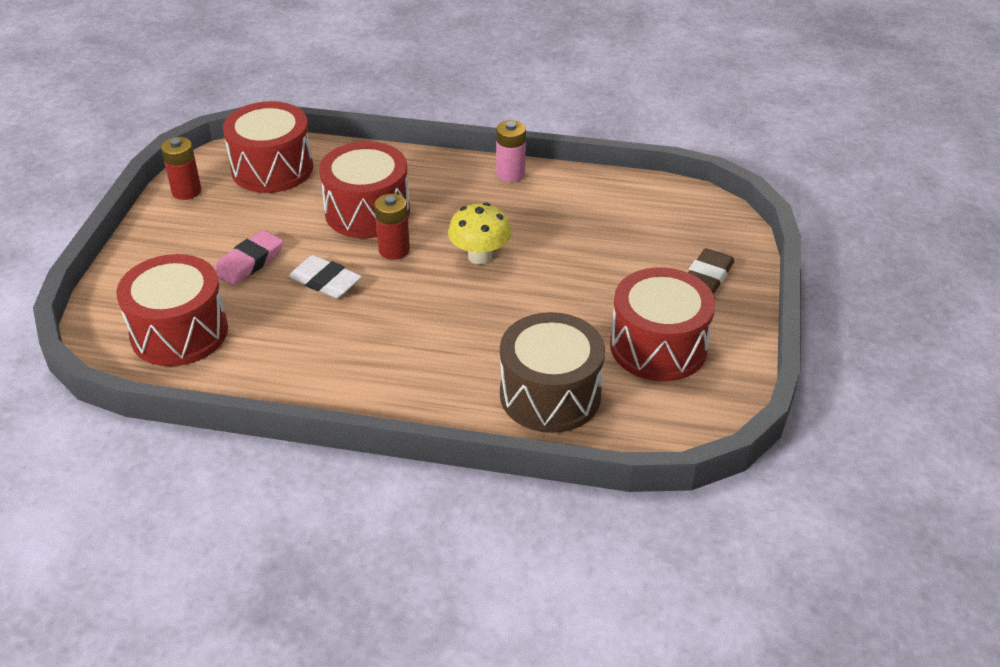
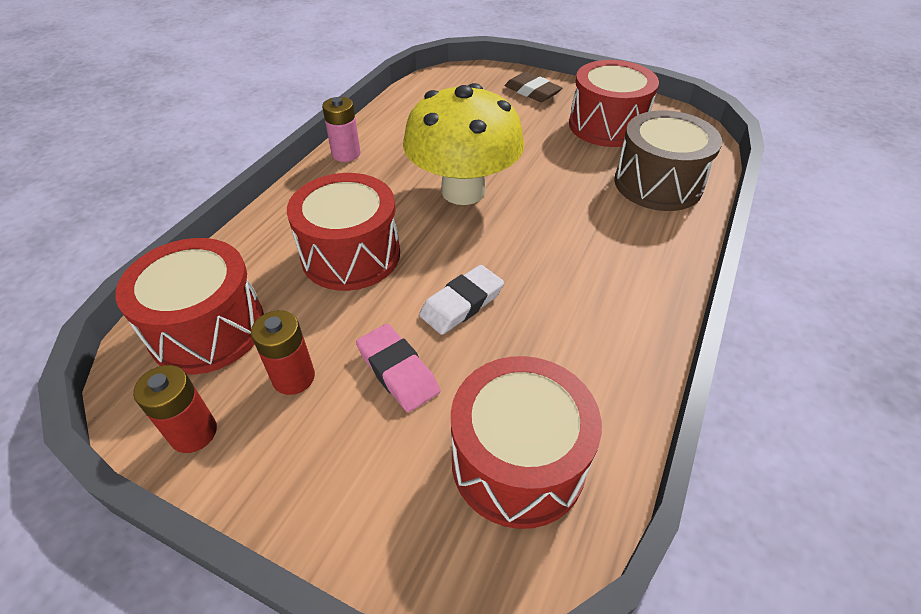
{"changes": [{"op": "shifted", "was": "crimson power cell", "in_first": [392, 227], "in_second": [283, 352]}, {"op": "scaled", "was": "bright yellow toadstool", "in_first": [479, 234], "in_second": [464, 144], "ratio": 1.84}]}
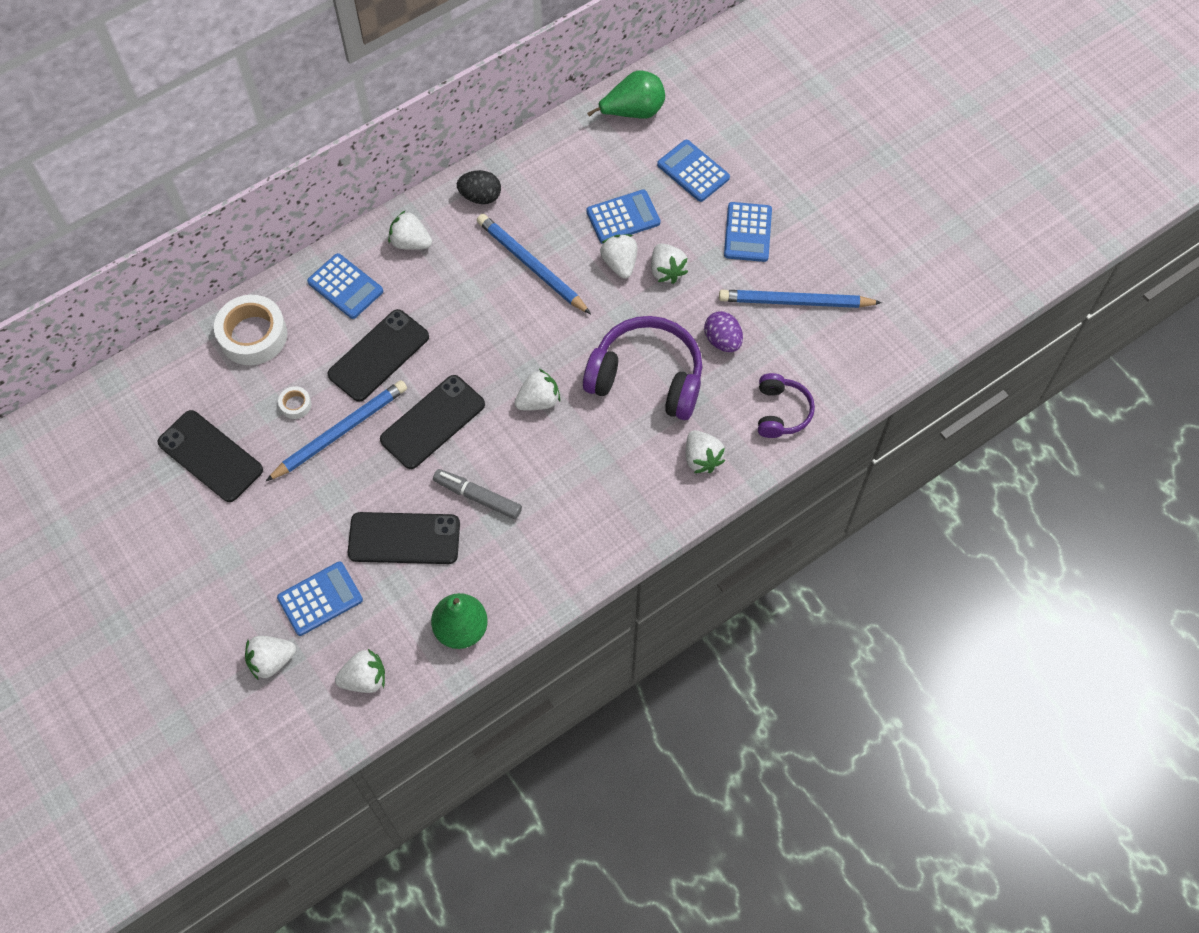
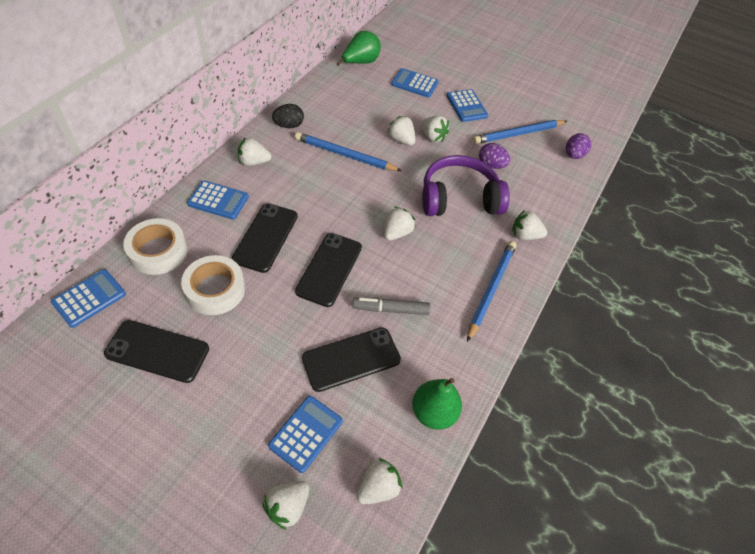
{"changes": [{"op": "gone", "was": "royal purple headphones", "in_first": [786, 405]}, {"op": "new", "now": "royal purple egg shape", "in_second": [578, 146]}, {"op": "shifted", "was": "blue wooden pencil", "in_first": [336, 430], "in_second": [492, 291]}, {"op": "shifted", "was": "blue pocket calculator", "in_first": [623, 217], "in_second": [88, 298]}, {"op": "rotated", "was": "pure white toy strawberry", "in_first": [705, 451], "in_second": [529, 225], "clockwise": 150}, {"op": "scaled", "was": "pure white sticky tape", "in_first": [294, 402], "in_second": [213, 285], "ratio": 2.23}]}
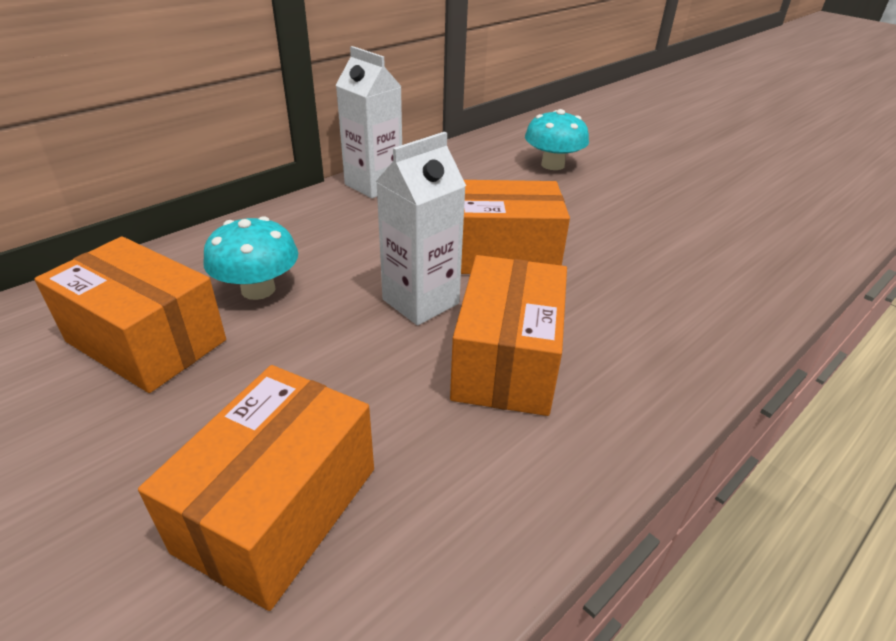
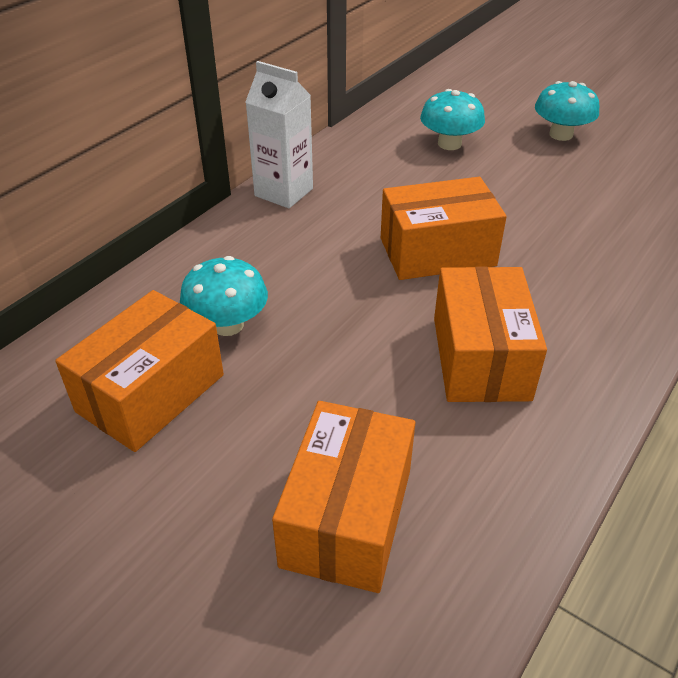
{"changes": [{"op": "gone", "was": "pure white carton", "in_first": [421, 229]}, {"op": "new", "now": "teal toadstool", "in_second": [567, 111]}, {"op": "rotated", "was": "bright orange box", "in_first": [130, 314], "in_second": [139, 371], "clockwise": -75}]}
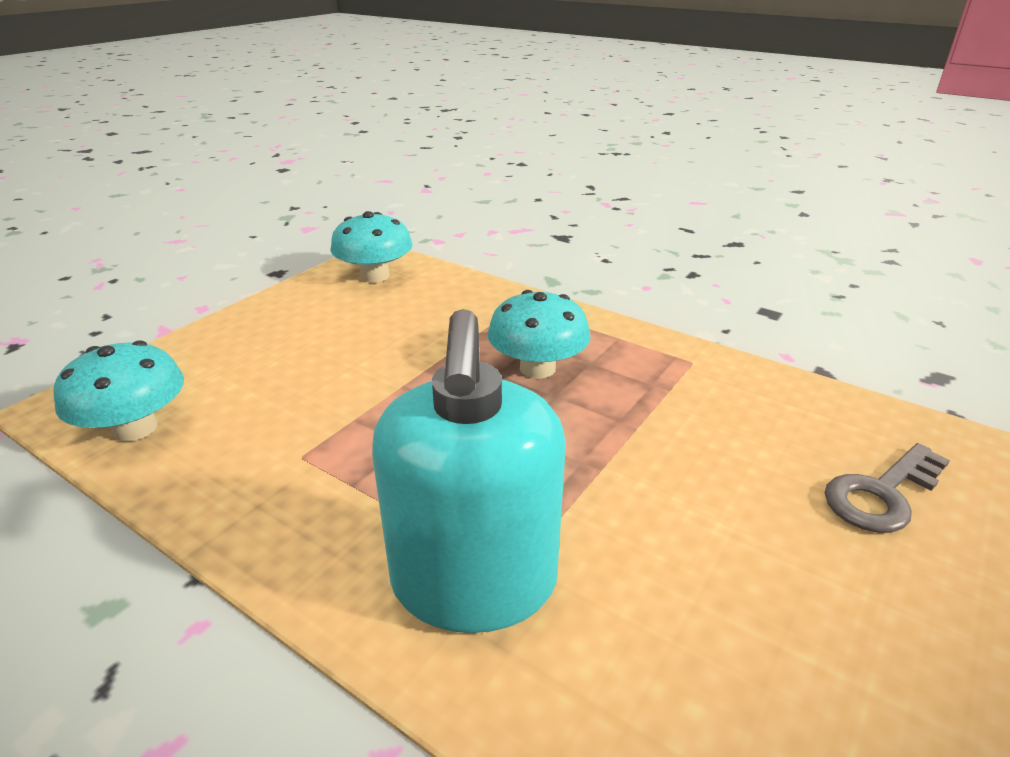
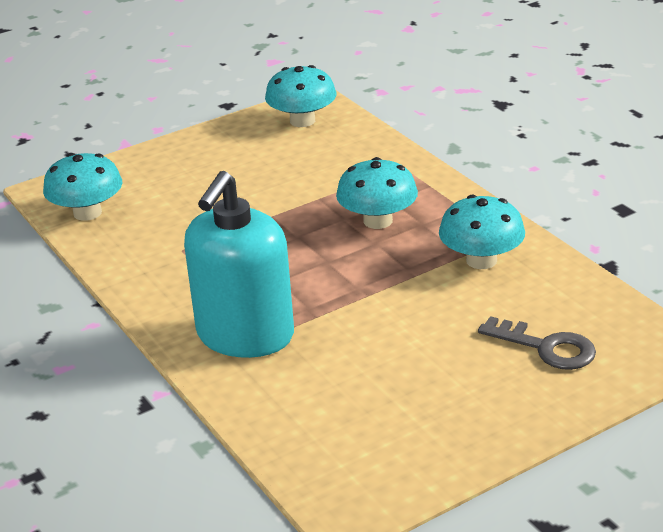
{"changes": [{"op": "new", "now": "teal toadstool", "in_second": [482, 232]}, {"op": "rotated", "was": "ash-grey door key", "in_first": [887, 488], "in_second": [537, 343], "clockwise": -135}]}
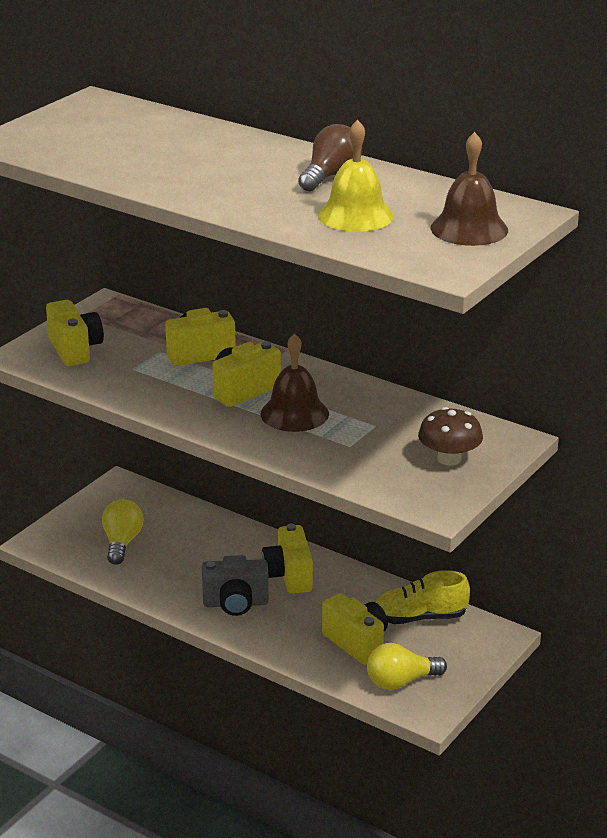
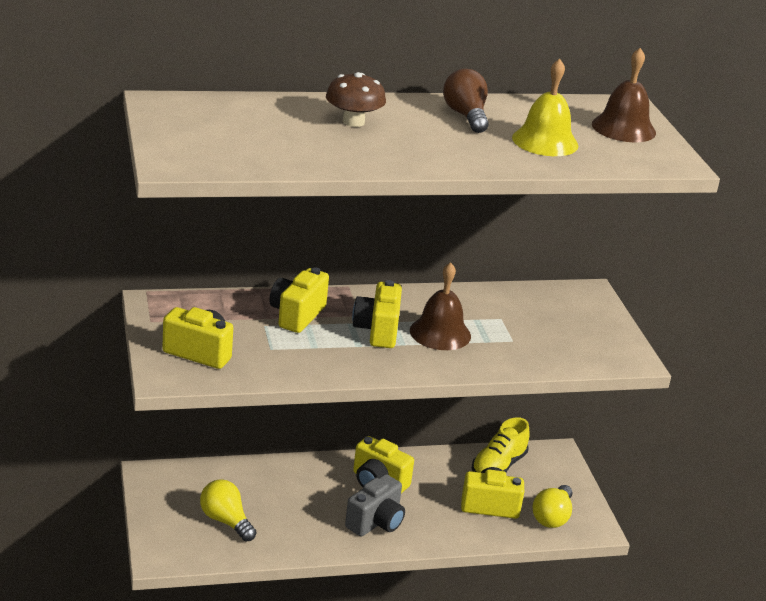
{"changes": [{"op": "shifted", "was": "brown toadstool", "in_first": [450, 436], "in_second": [356, 99]}]}
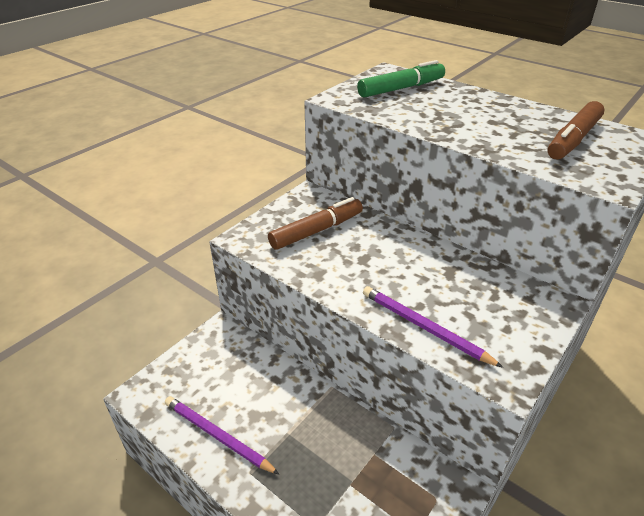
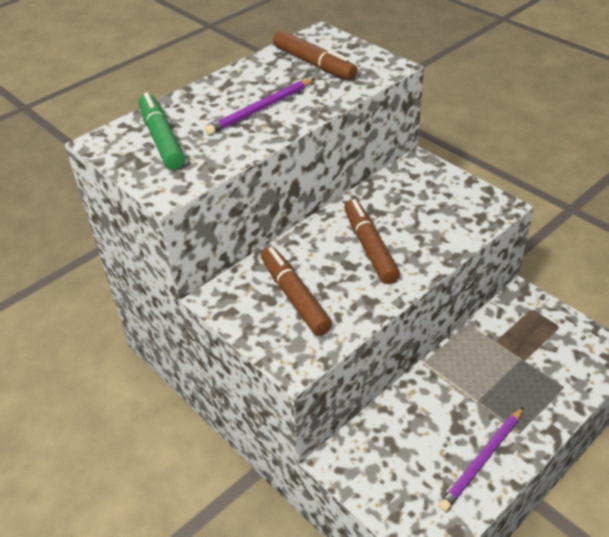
{"changes": [{"op": "new", "now": "brown felt pen", "in_second": [372, 241]}, {"op": "shifted", "was": "royal purple wooden pencil", "in_first": [433, 327], "in_second": [260, 106]}]}
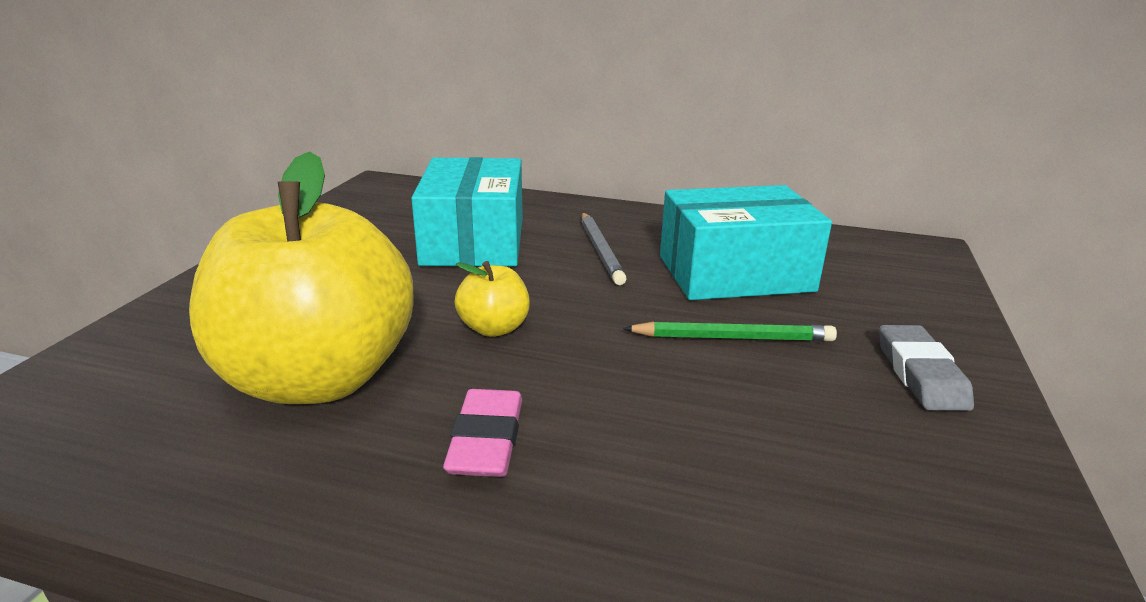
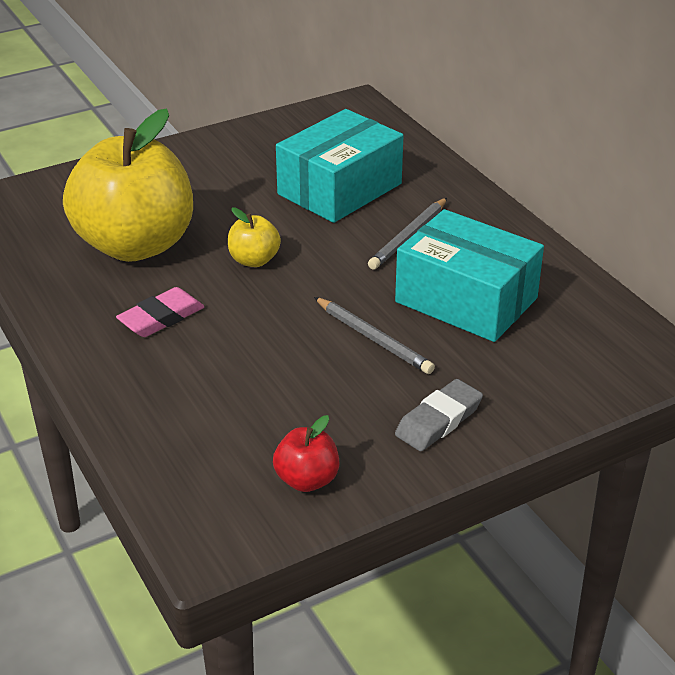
{"changes": [{"op": "new", "now": "crimson apple", "in_second": [306, 453]}, {"op": "repainted", "was": "green wooden pencil", "now": "ash-grey wooden pencil", "in_first": [730, 331], "in_second": [374, 335]}]}
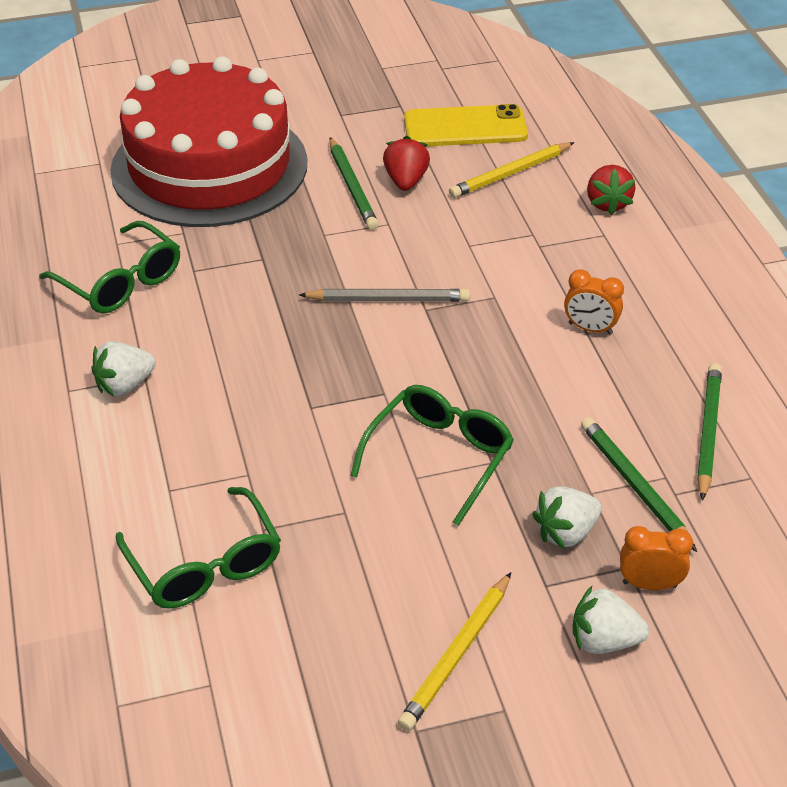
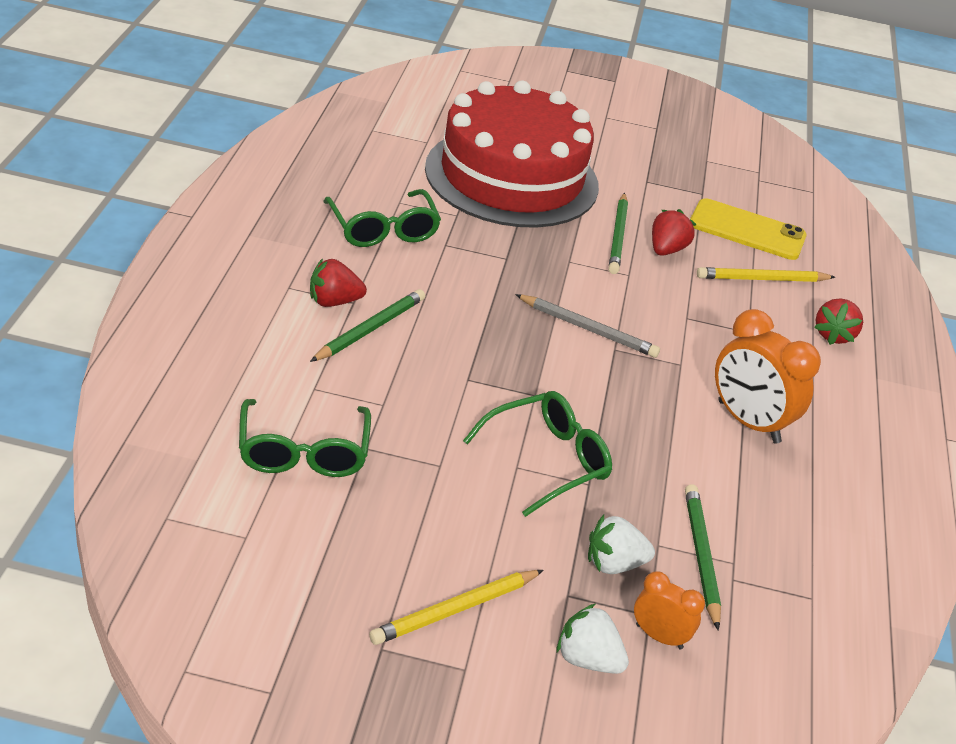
{"changes": [{"op": "shifted", "was": "green wooden pencil", "in_first": [709, 432], "in_second": [367, 325]}, {"op": "repainted", "was": "pure white toy strawberry", "now": "crimson toy strawberry", "in_first": [123, 368], "in_second": [338, 282]}, {"op": "scaled", "was": "bright orange clock", "in_first": [594, 301], "in_second": [768, 376], "ratio": 1.82}]}
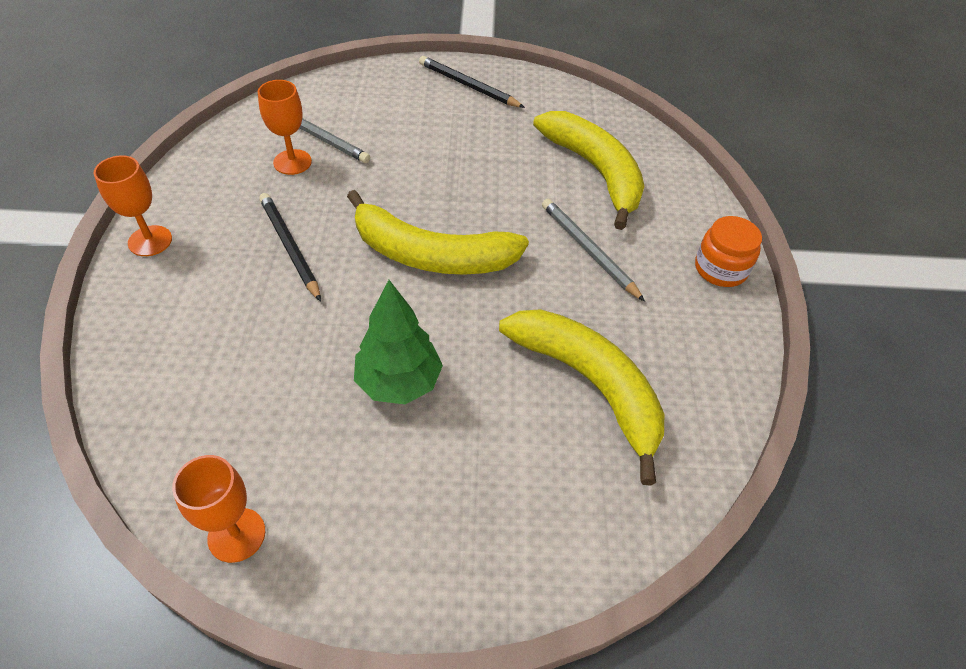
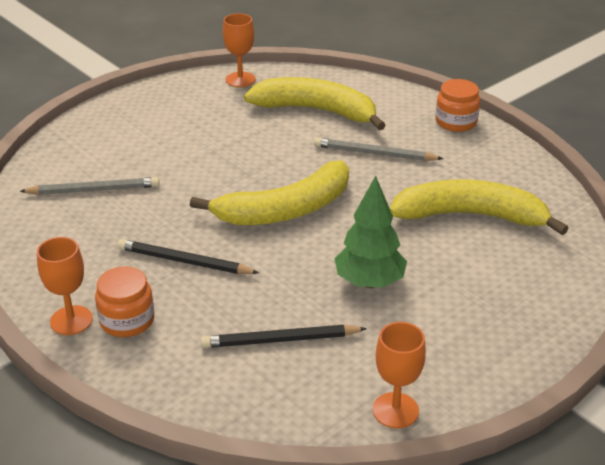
{"changes": [{"op": "new", "now": "bright orange jam jar", "in_second": [124, 301]}, {"op": "shifted", "was": "bright orange chalice", "in_first": [285, 127], "in_second": [239, 50]}, {"op": "shifted", "was": "black wooden pencil", "in_first": [472, 82], "in_second": [284, 336]}]}
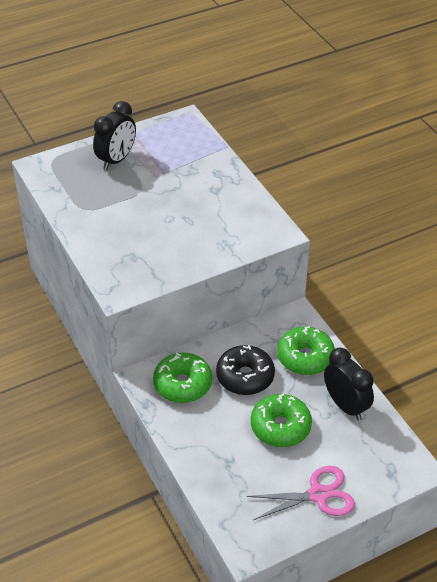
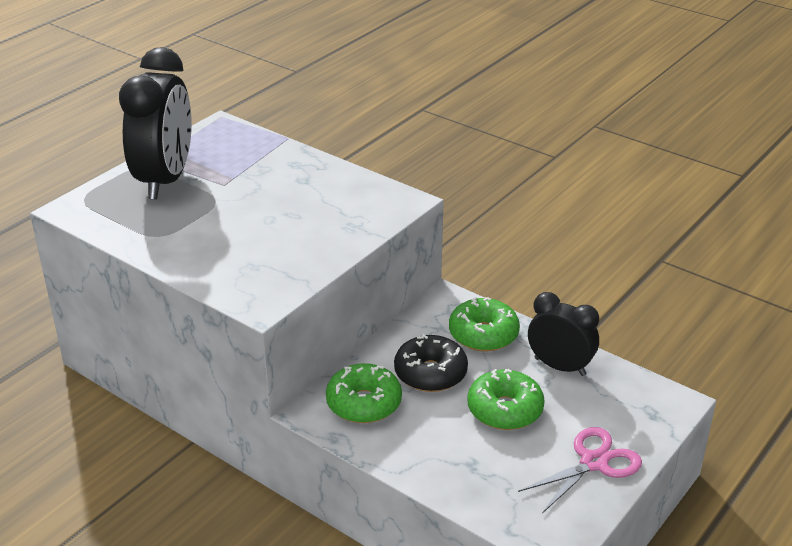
{"changes": [{"op": "scaled", "was": "black clock", "in_first": [114, 135], "in_second": [155, 123], "ratio": 1.66}]}
